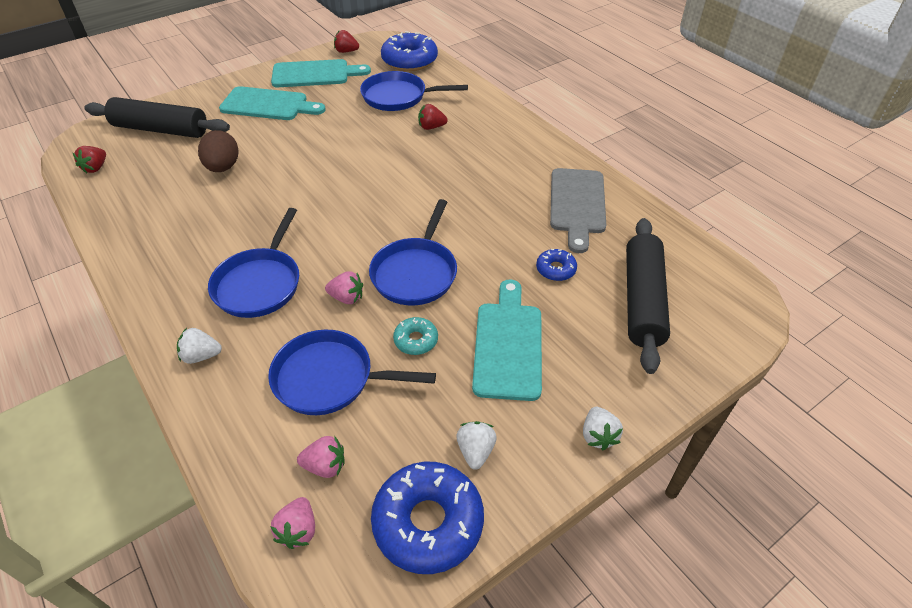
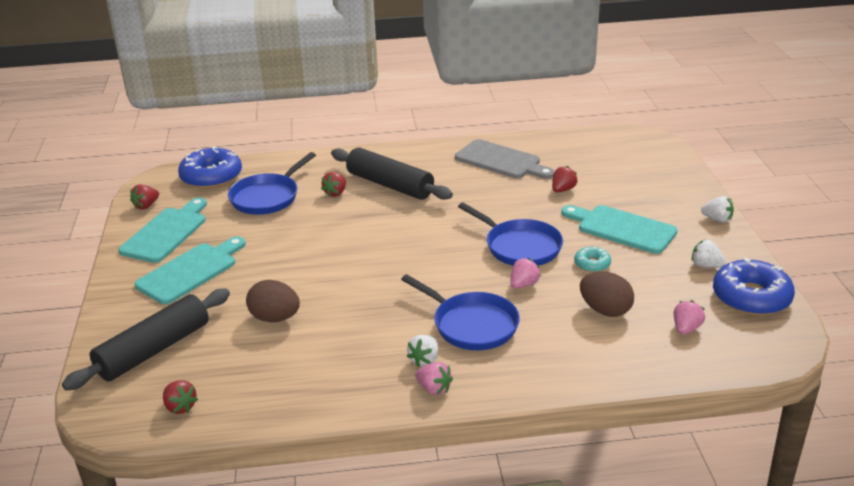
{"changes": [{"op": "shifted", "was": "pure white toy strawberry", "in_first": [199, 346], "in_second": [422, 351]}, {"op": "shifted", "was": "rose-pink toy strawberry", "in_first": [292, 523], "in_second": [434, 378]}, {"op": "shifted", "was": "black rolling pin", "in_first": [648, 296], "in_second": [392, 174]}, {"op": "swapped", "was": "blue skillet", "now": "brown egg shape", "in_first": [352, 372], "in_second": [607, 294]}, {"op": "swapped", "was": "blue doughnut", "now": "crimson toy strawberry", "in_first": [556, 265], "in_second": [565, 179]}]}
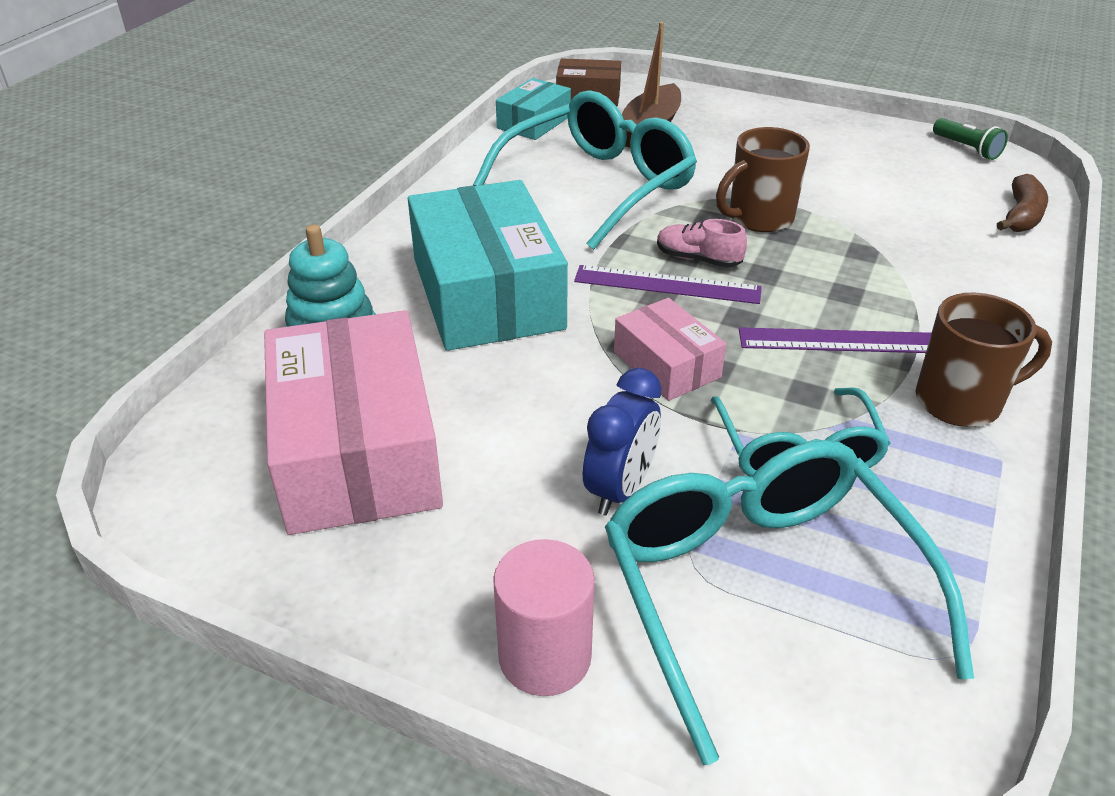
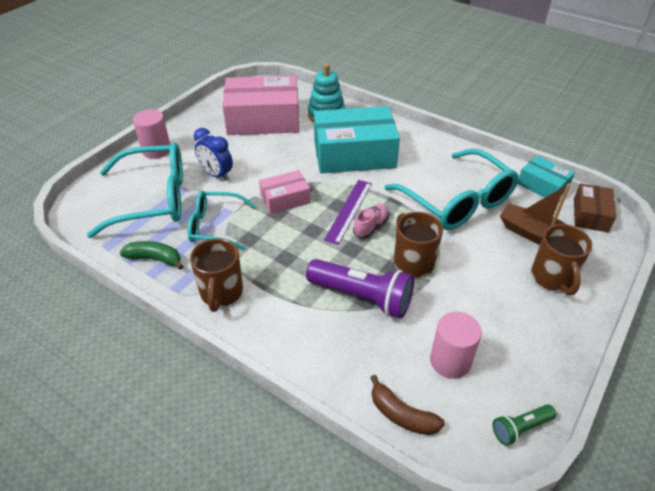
{"changes": [{"op": "gone", "was": "royal purple straightedge", "in_first": [835, 340]}, {"op": "new", "now": "green toy banana", "in_second": [152, 255]}, {"op": "new", "now": "royal purple torch", "in_second": [360, 289]}, {"op": "new", "now": "rose-pink cylinder shape", "in_second": [456, 345]}, {"op": "new", "now": "brown coffee mug", "in_second": [561, 259]}]}
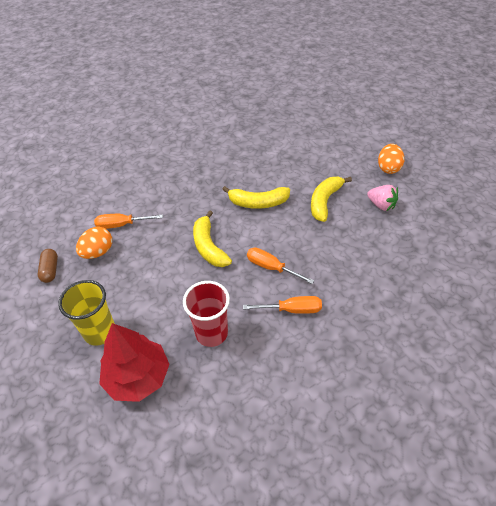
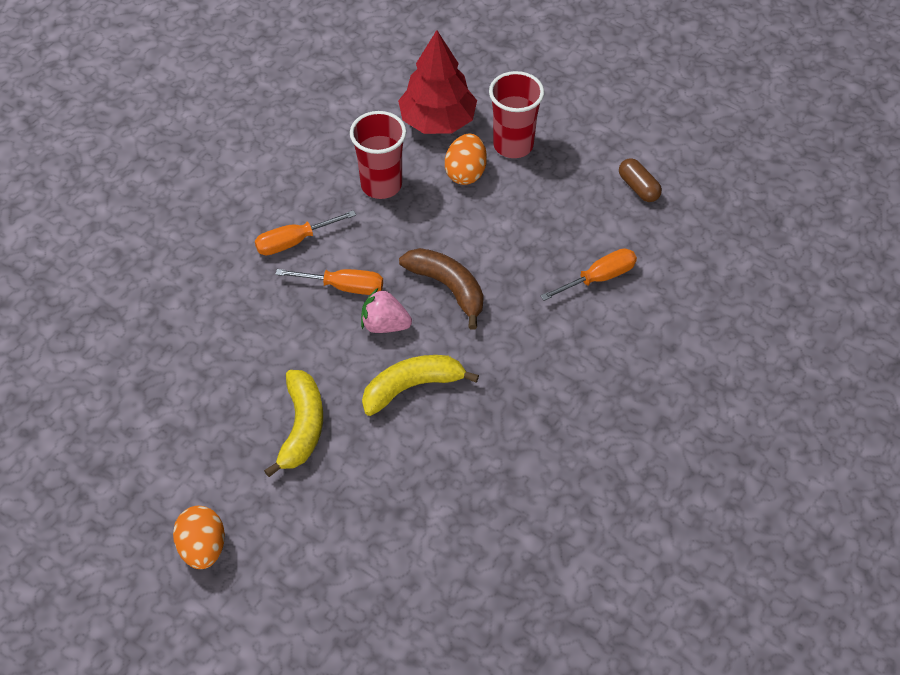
{"changes": [{"op": "shifted", "was": "bright orange egg shape", "in_first": [94, 243], "in_second": [466, 159]}, {"op": "shifted", "was": "rose-pink toy strawberry", "in_first": [382, 198], "in_second": [386, 310]}, {"op": "repainted", "was": "bright yellow beaker", "now": "crimson beaker", "in_first": [86, 313], "in_second": [516, 114]}, {"op": "repainted", "was": "bright yellow toy banana", "now": "brown toy banana", "in_first": [212, 238], "in_second": [441, 289]}]}
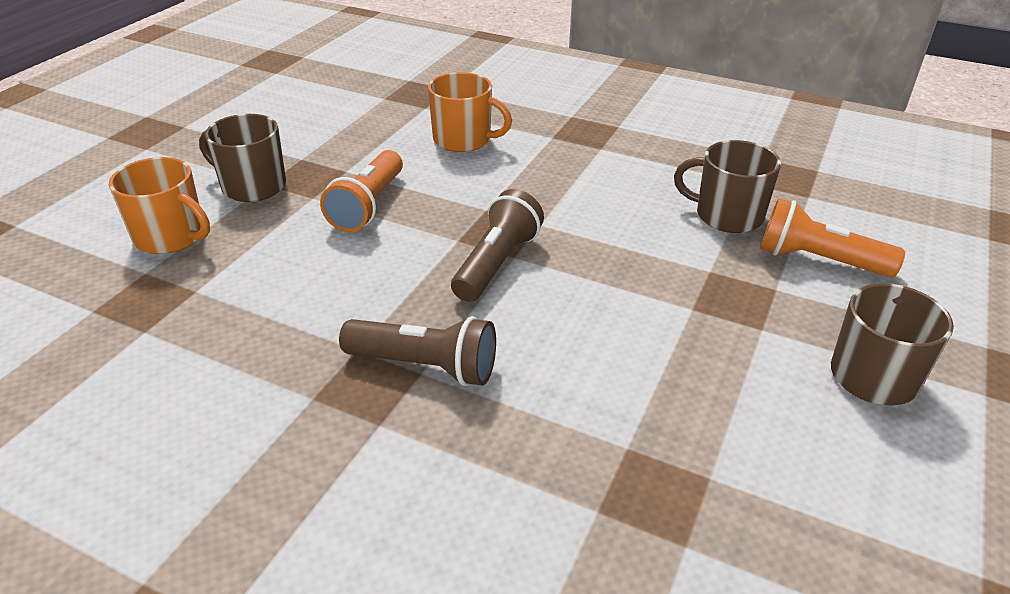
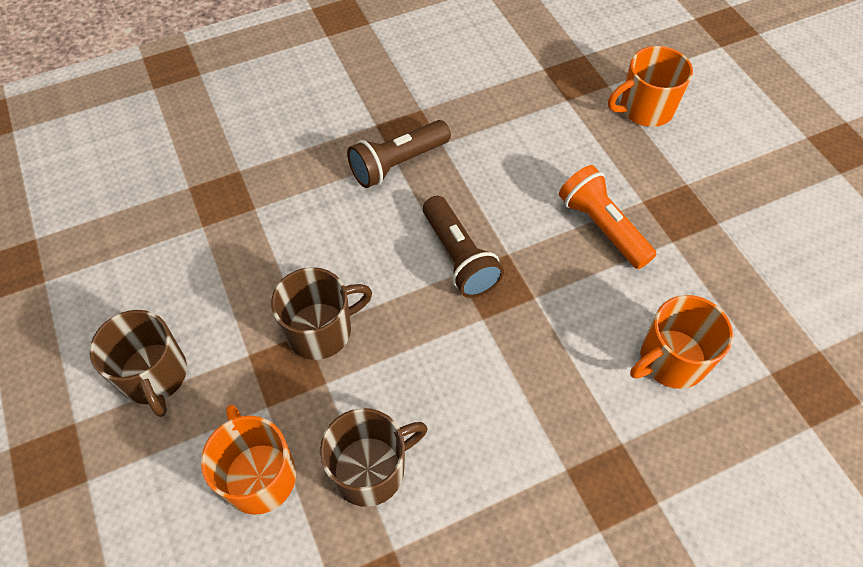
{"changes": [{"op": "shifted", "was": "brown coffee mug", "in_first": [242, 158], "in_second": [321, 313]}, {"op": "swapped", "was": "bright orange torch", "now": "bright orange coffee mug", "in_first": [832, 237], "in_second": [248, 459]}]}
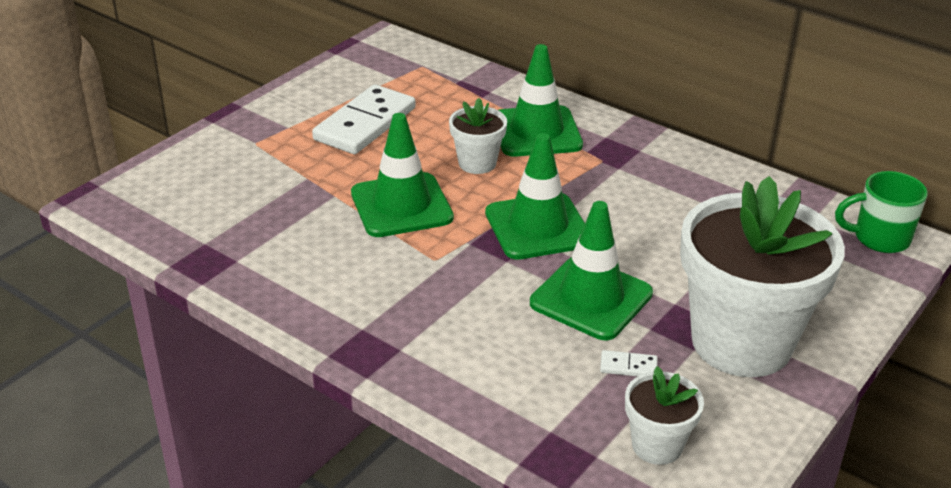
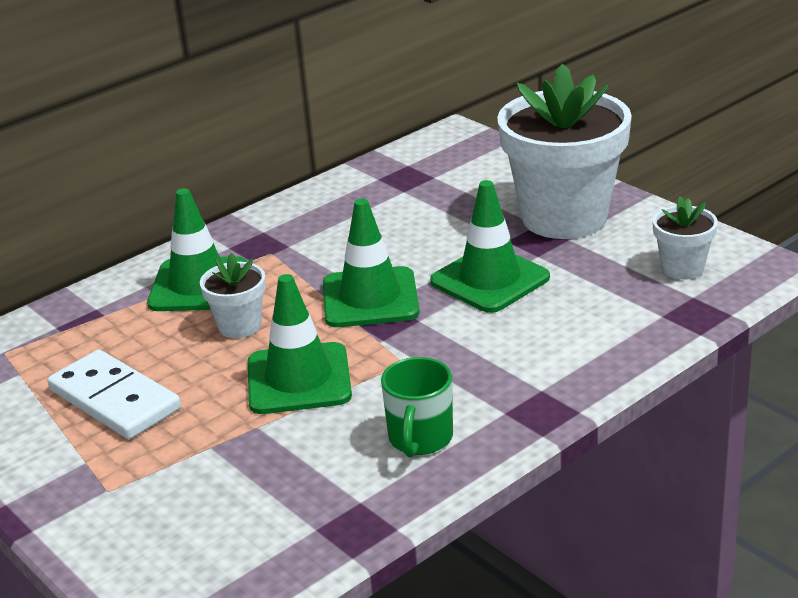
{"changes": [{"op": "gone", "was": "pure white domino piece", "in_first": [629, 363]}, {"op": "shifted", "was": "green coffee mug", "in_first": [881, 212], "in_second": [417, 407]}]}
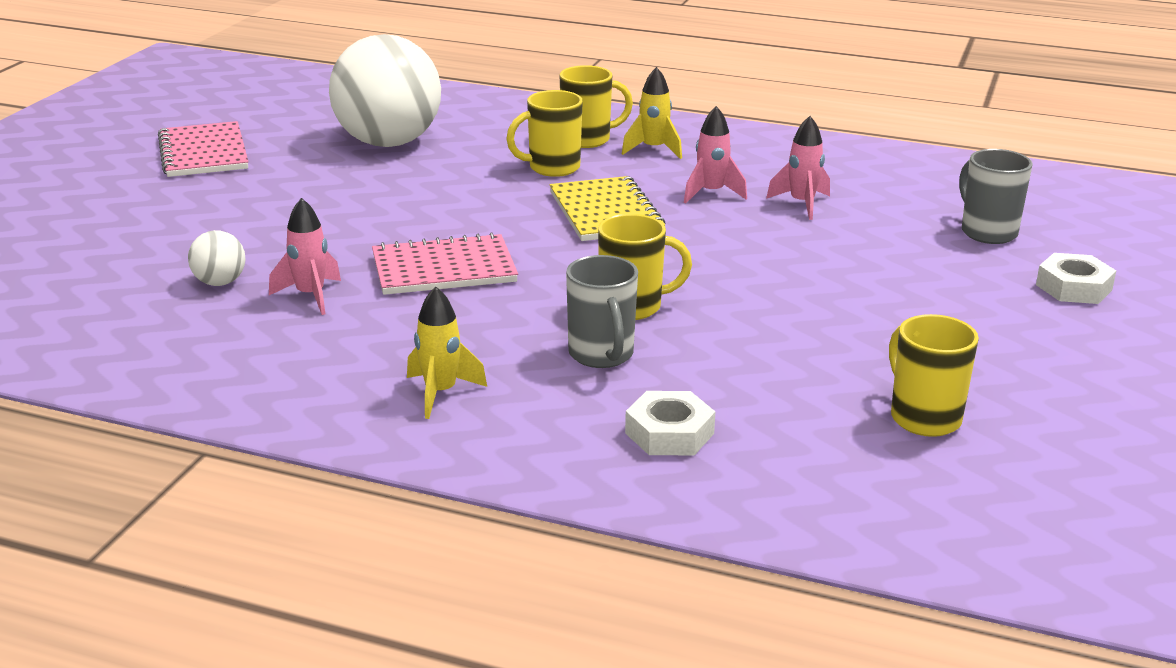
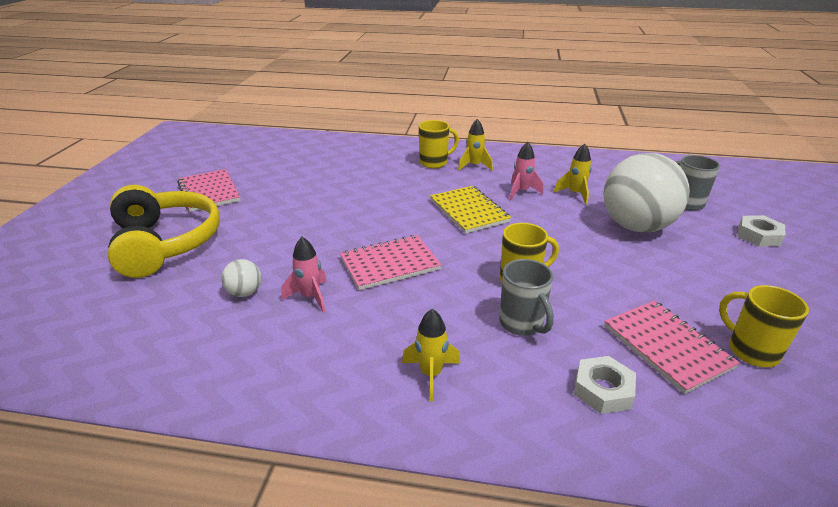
{"changes": [{"op": "gone", "was": "bright yellow coffee mug", "in_first": [544, 133]}, {"op": "new", "now": "bright yellow headphones", "in_second": [164, 231]}, {"op": "new", "now": "rose-pink exercise book", "in_second": [672, 347]}, {"op": "shifted", "was": "pure white play ball", "in_first": [385, 90], "in_second": [646, 193]}, {"op": "repainted", "was": "rose-pink rocket", "now": "bright yellow rocket", "in_first": [798, 168], "in_second": [573, 174]}]}
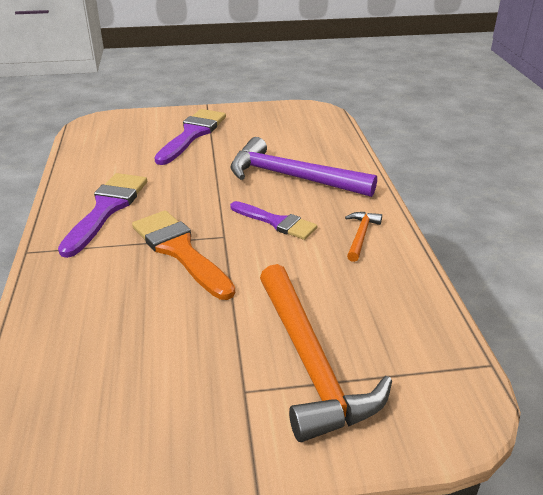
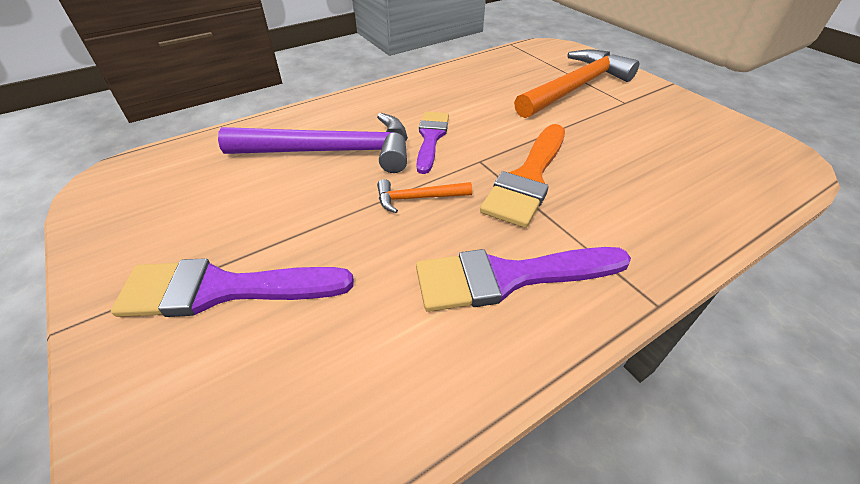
{"changes": [{"op": "shifted", "was": "bright orange claw hammer", "in_first": [363, 237], "in_second": [424, 196]}, {"op": "rotated", "was": "royal purple claw hammer", "in_first": [303, 167], "in_second": [313, 143], "clockwise": -90}]}
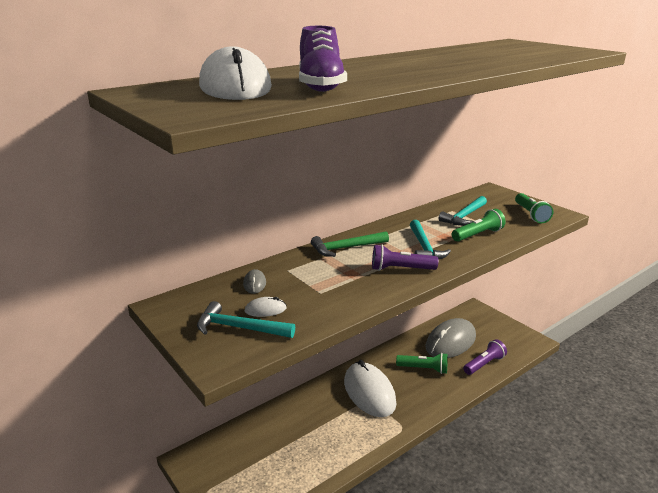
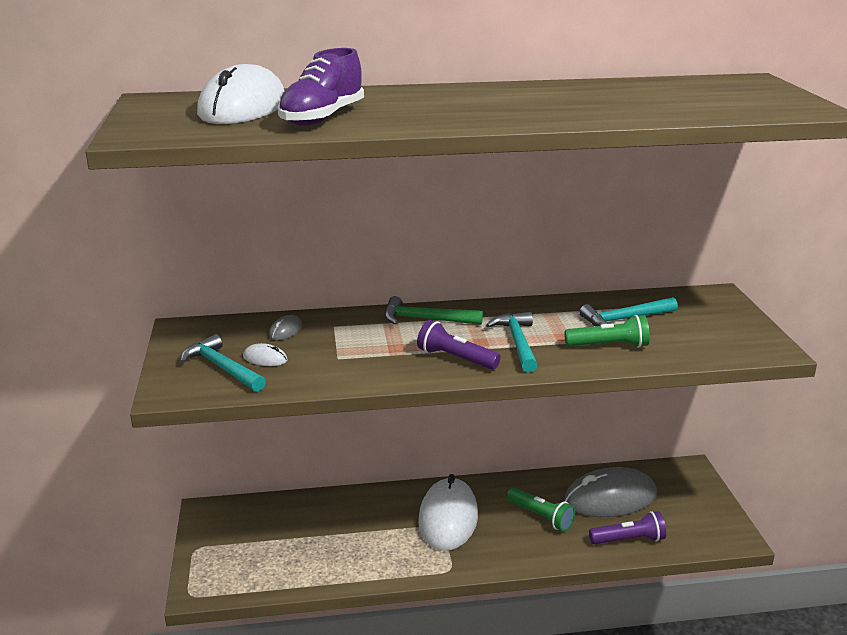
{"changes": [{"op": "gone", "was": "green torch", "in_first": [534, 208]}, {"op": "rotated", "was": "teal claw hammer", "in_first": [430, 240], "in_second": [512, 342], "clockwise": 150}]}
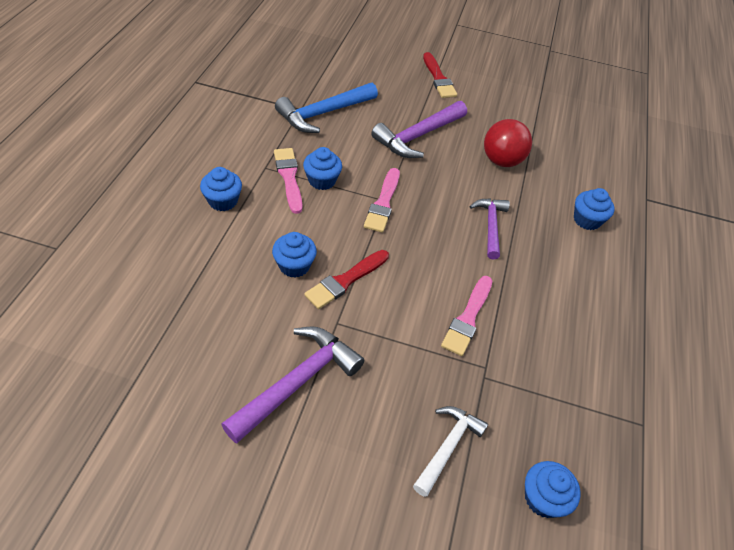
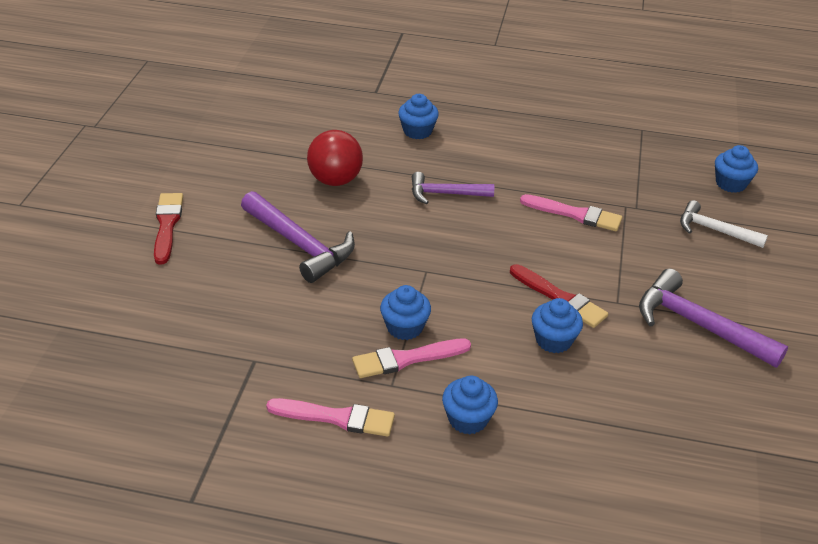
{"changes": [{"op": "gone", "was": "blue claw hammer", "in_first": [326, 107]}, {"op": "shifted", "was": "rose-pink brush", "in_first": [382, 200], "in_second": [330, 417]}, {"op": "rotated", "was": "crimson brush", "in_first": [440, 75], "in_second": [168, 228], "clockwise": -75}]}
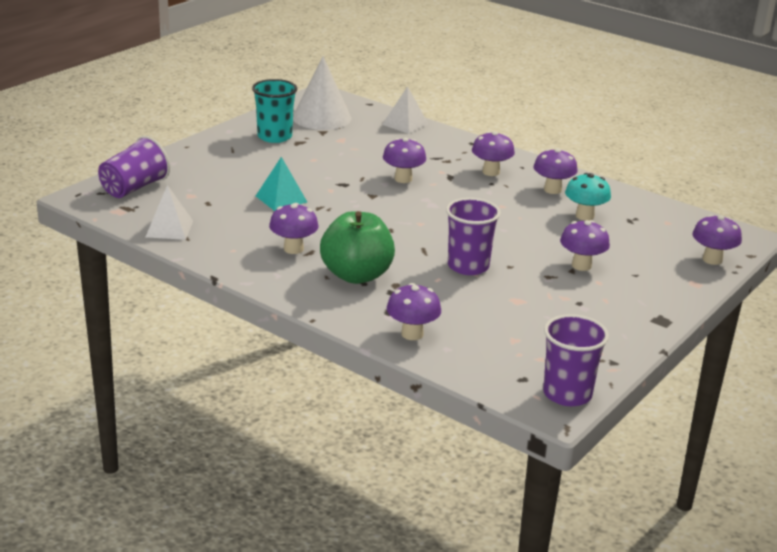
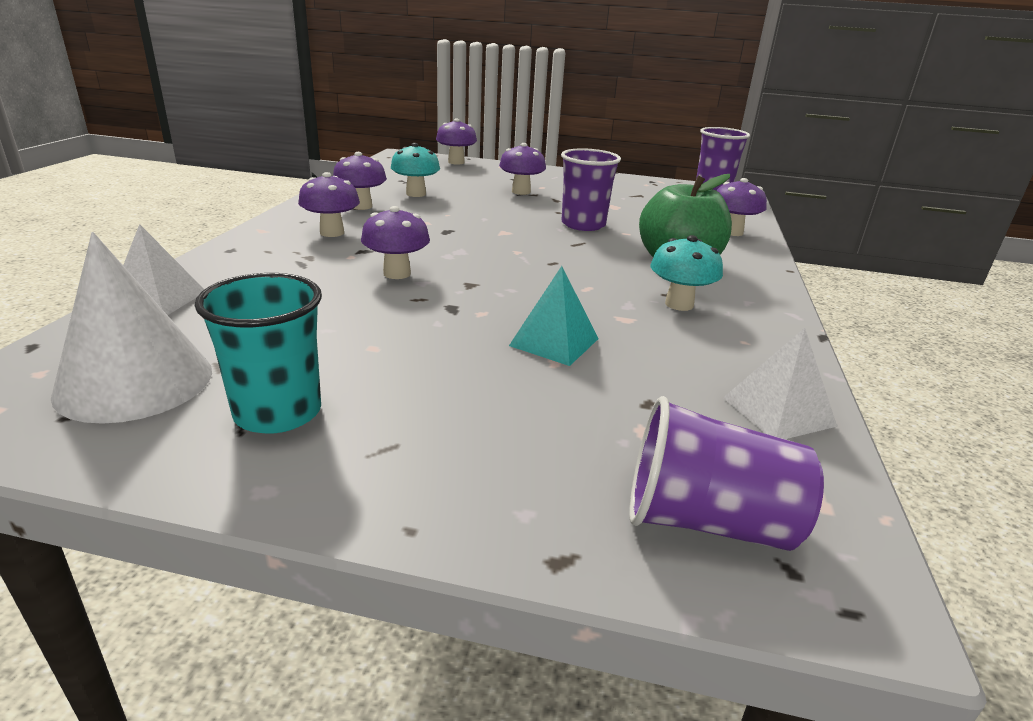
{"changes": [{"op": "repainted", "was": "royal purple toadstool", "now": "teal toadstool", "in_first": [293, 228], "in_second": [686, 273]}]}
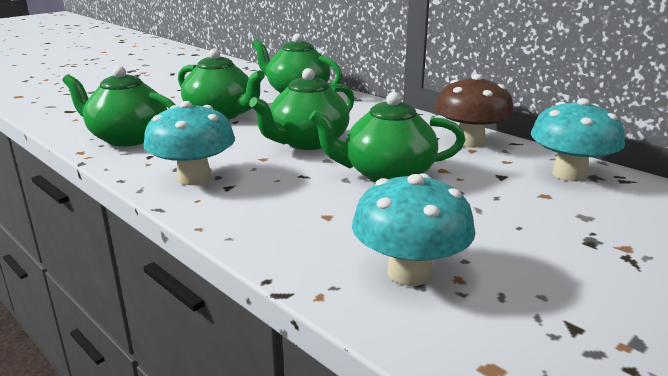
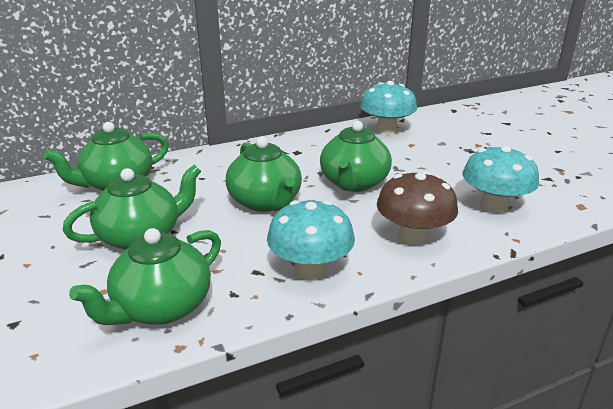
{"changes": [{"op": "shifted", "was": "brown toadstool", "in_first": [474, 111], "in_second": [417, 208]}]}
